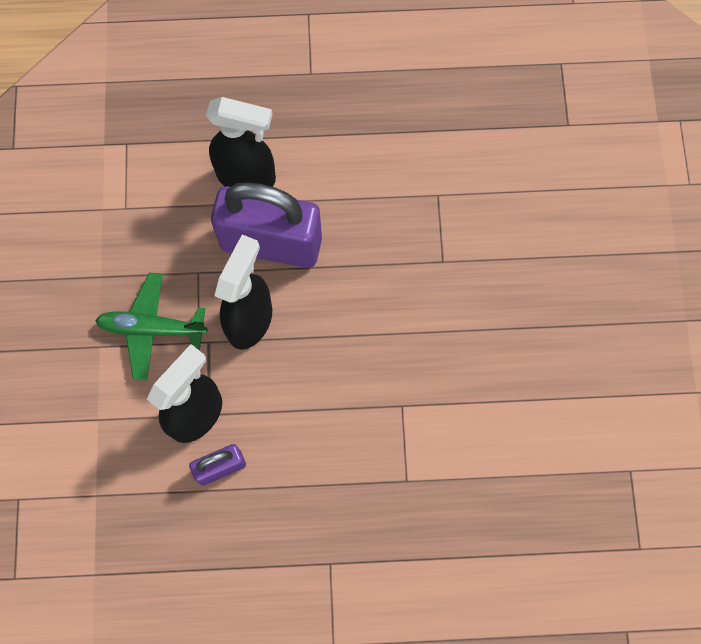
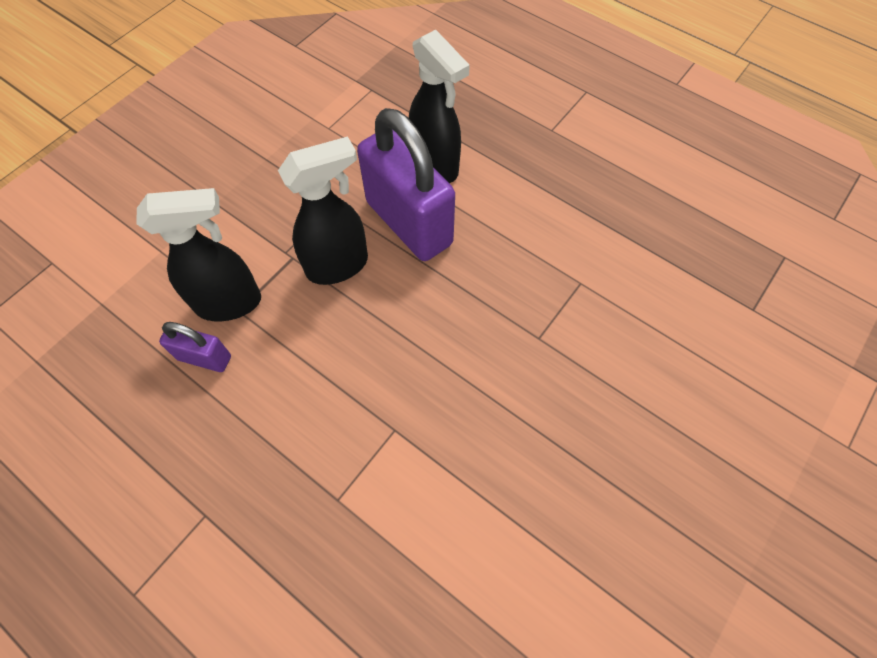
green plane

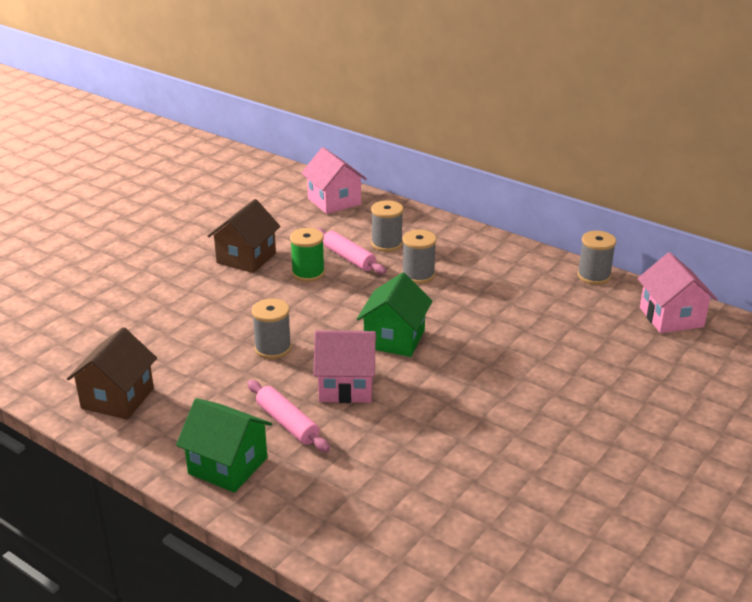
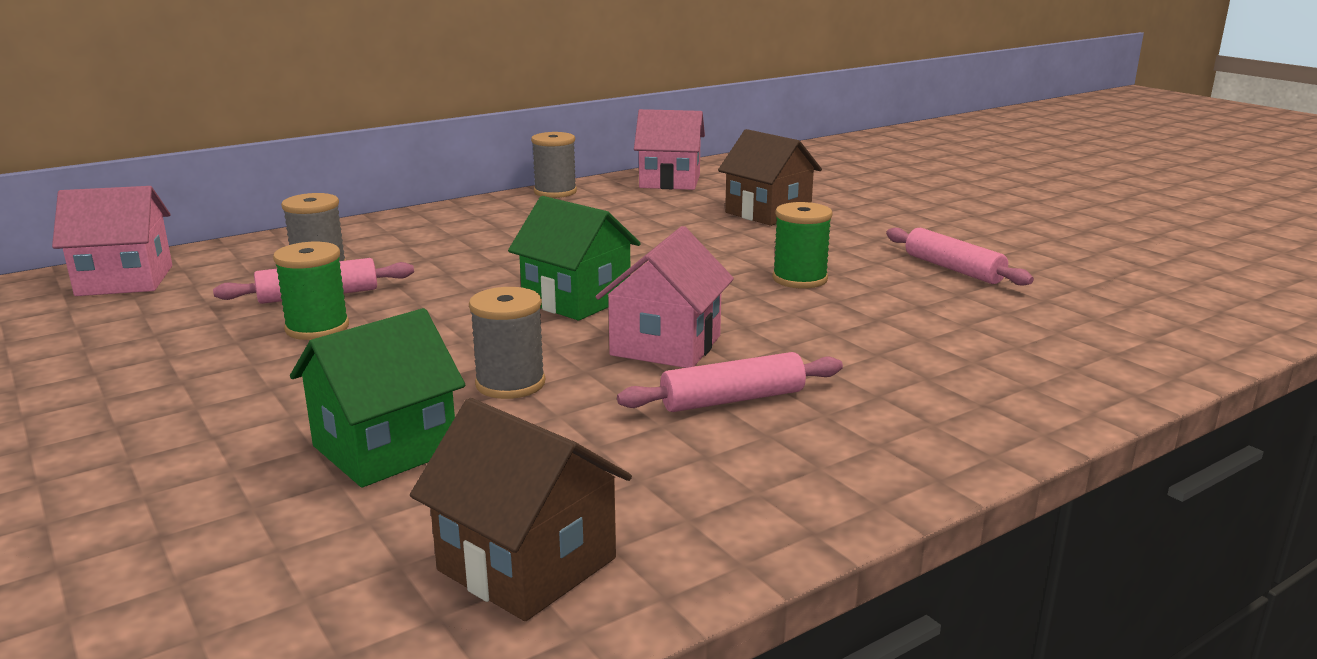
brown house (2nd from left)
grey spool (3rd from left in the first image)
green house (1st from left)
green spool (2nd from left)
pink rolling pin (3rd from left)

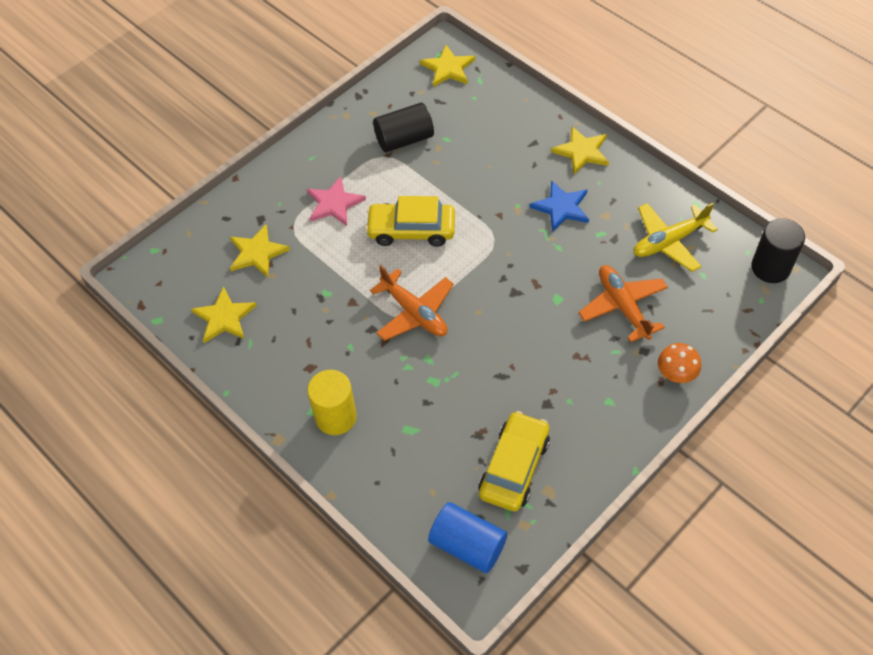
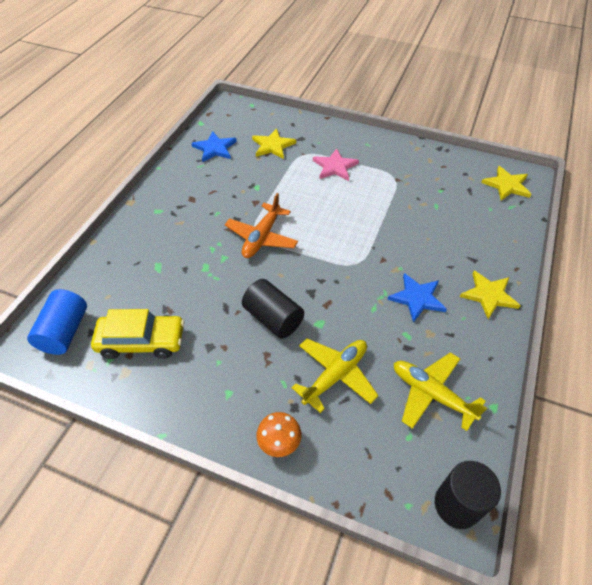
black cylinder (1st from left)
yellow car (1st from left in the first image)
yellow plane (1st from left)
blue star (1st from left)
yellow cylinder

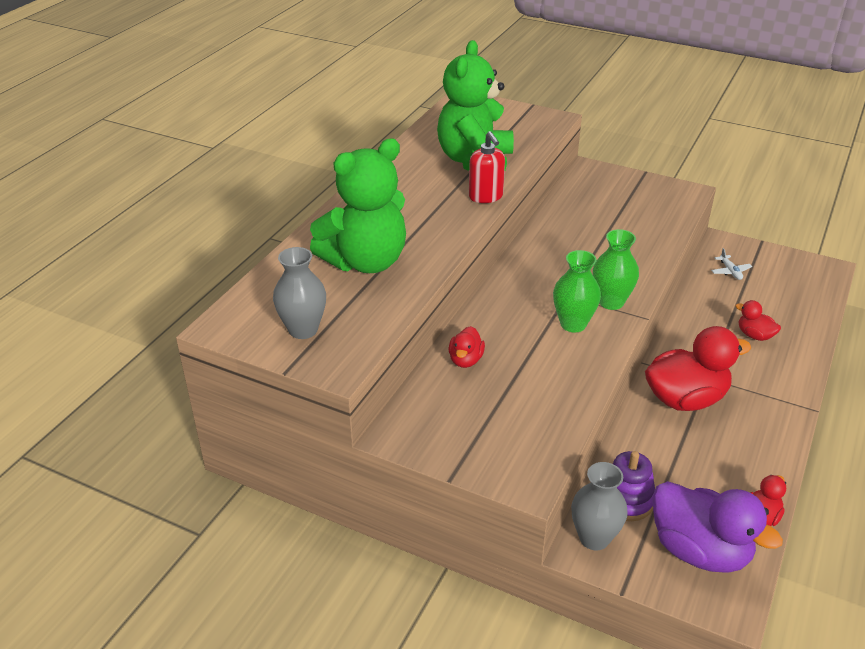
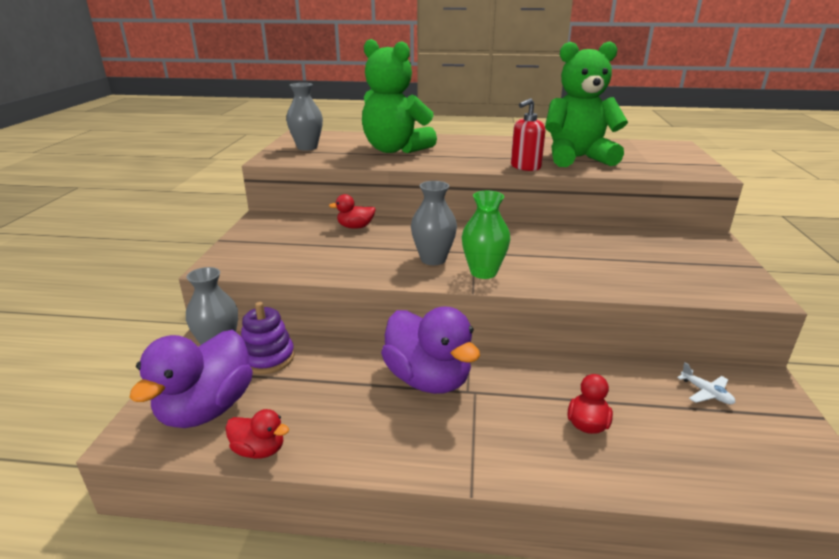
white plane
grey vase (3rd from left)
purple duck (2nd from left)

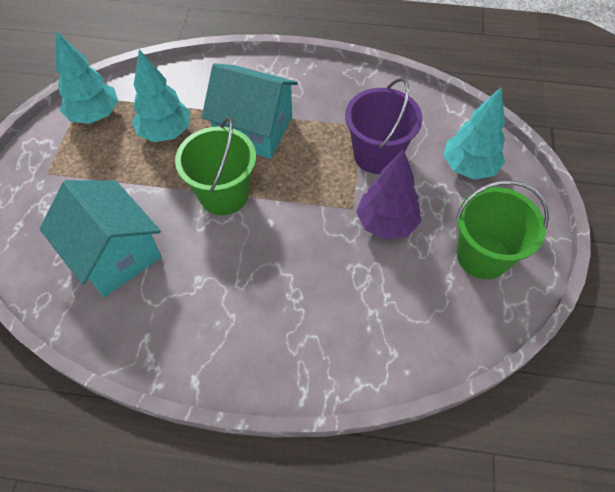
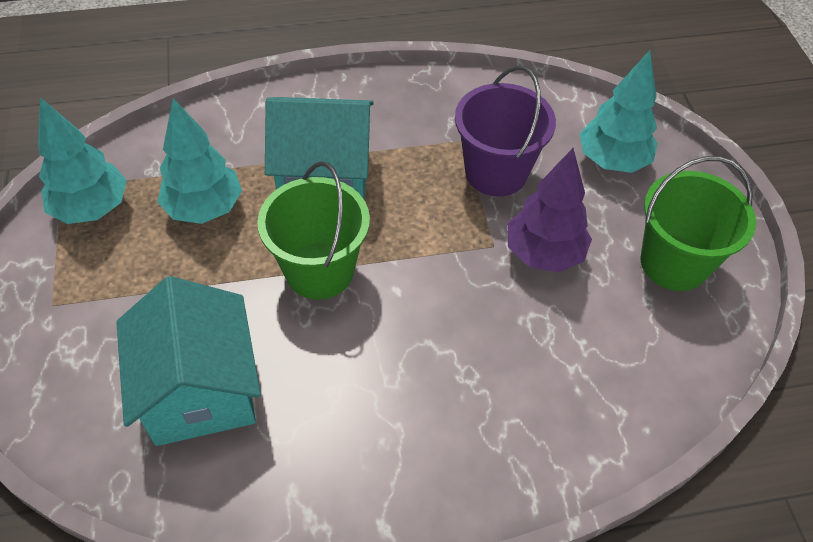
turquoise house (1st from left)

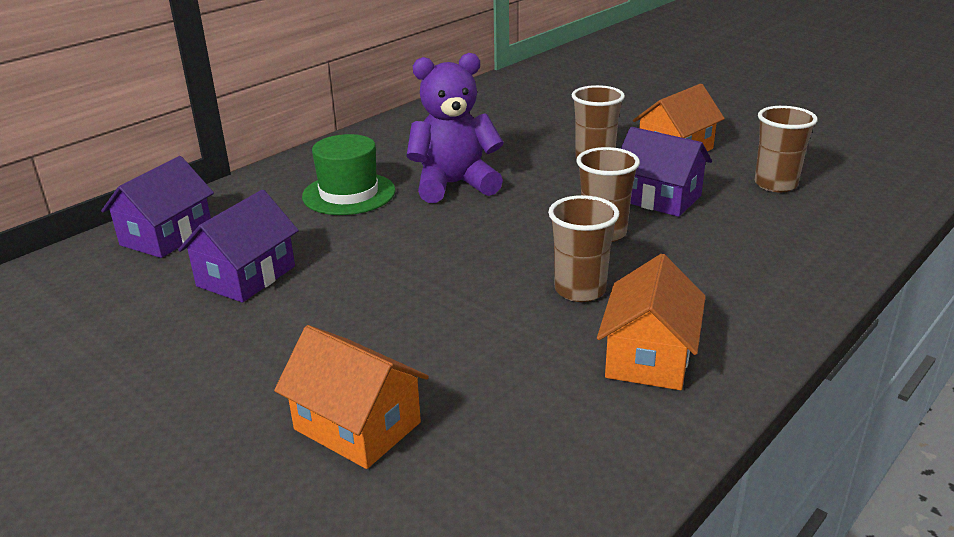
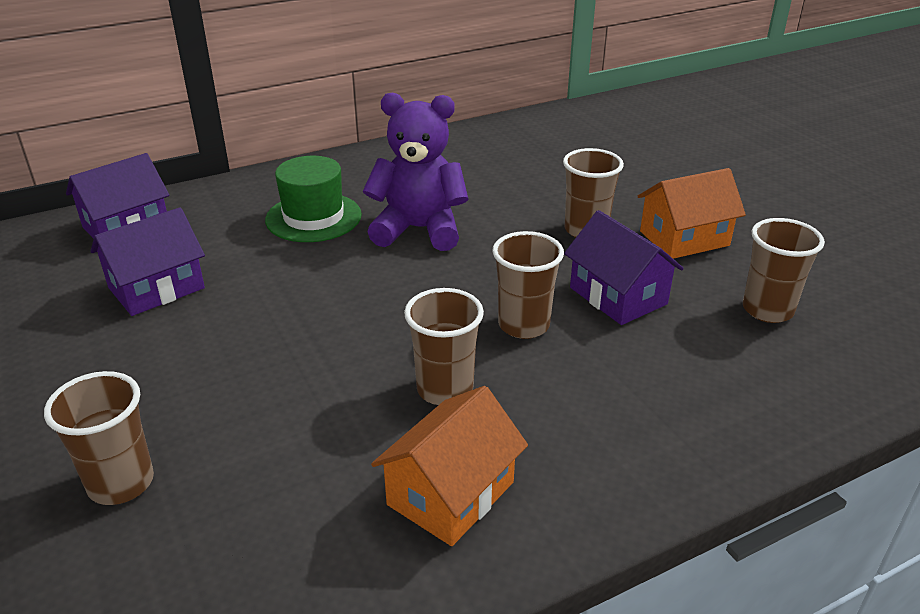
brown cup (1st from left)

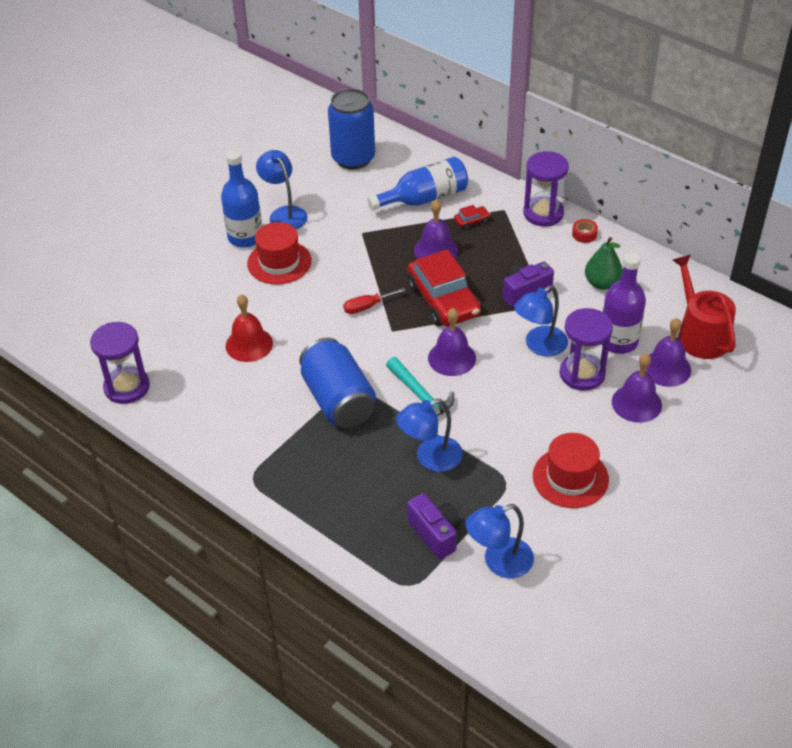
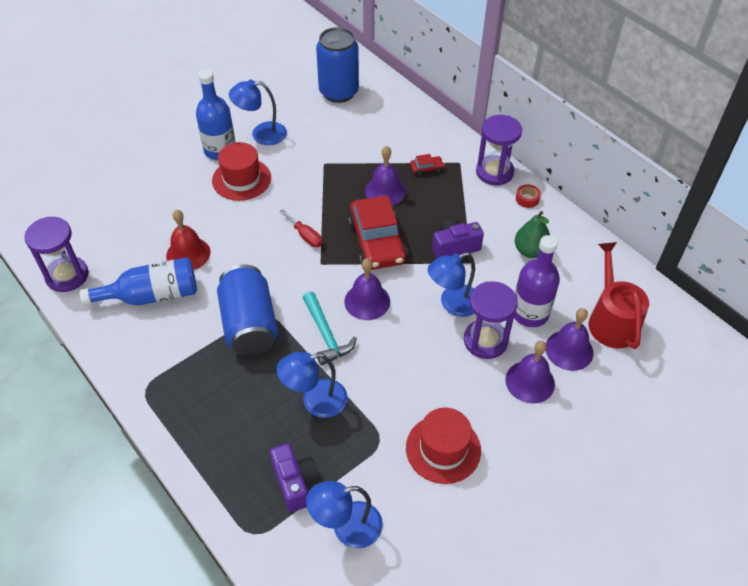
blue lamp (1st from left)
blue bottle (1st from left)
red screwdriver

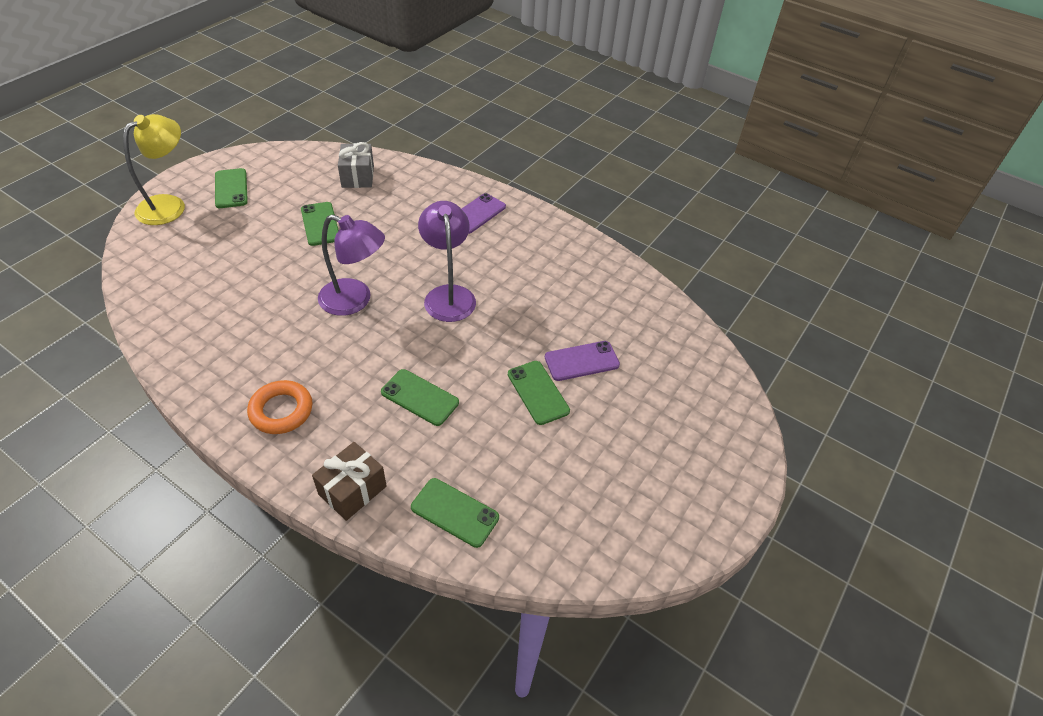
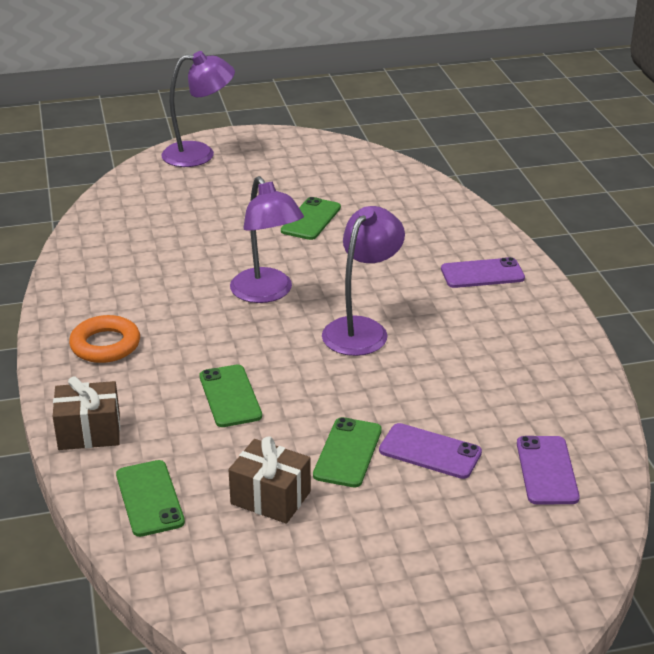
purple lamp (1st from left)
grey gift
green phone (1st from left in the first image)
brown gift (2nd from left)
purple phone (3rd from left)

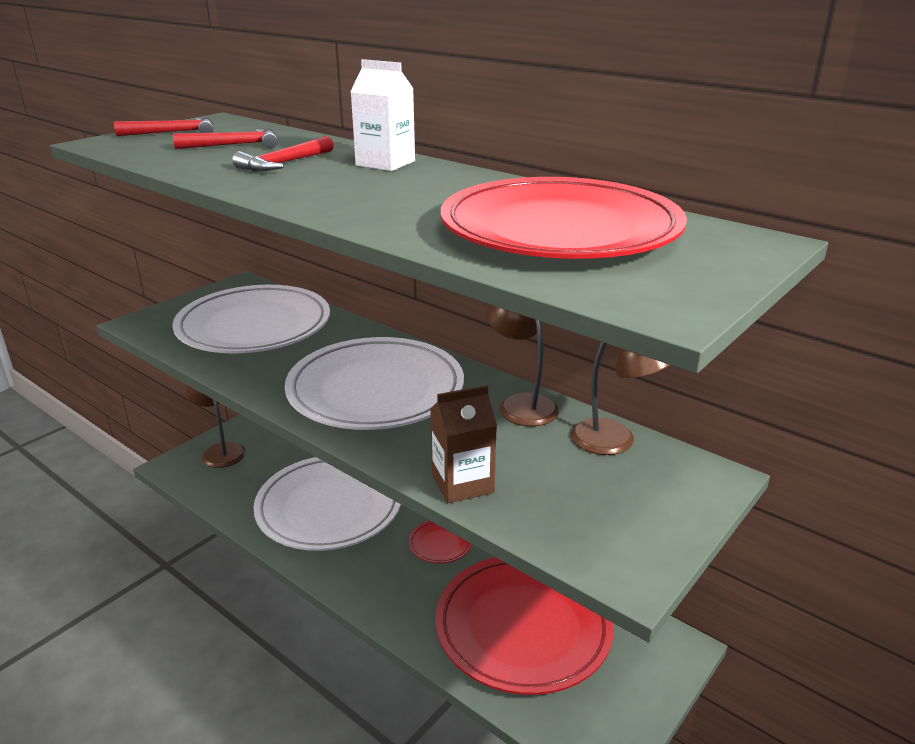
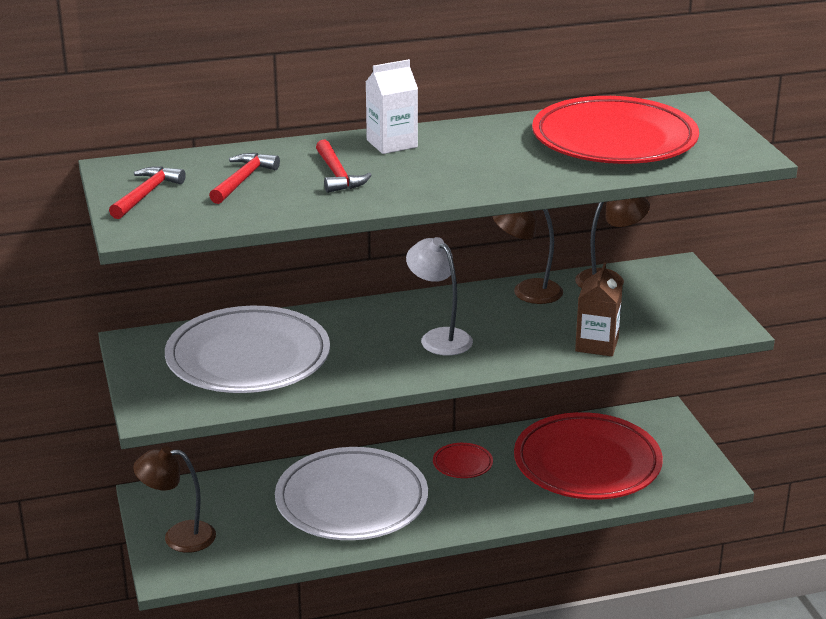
white lamp

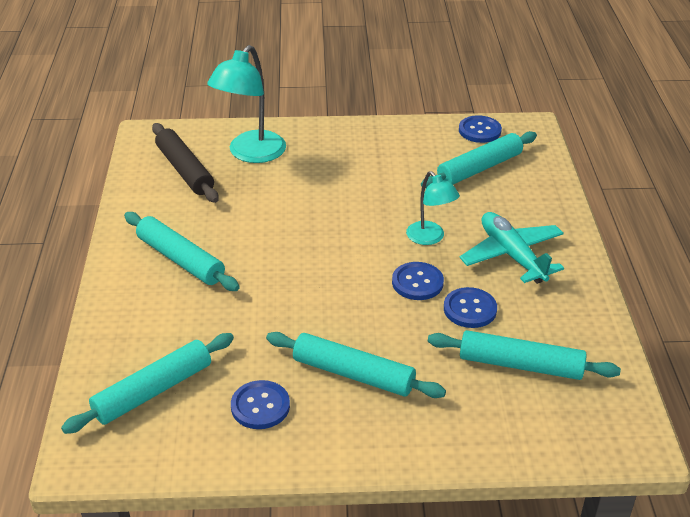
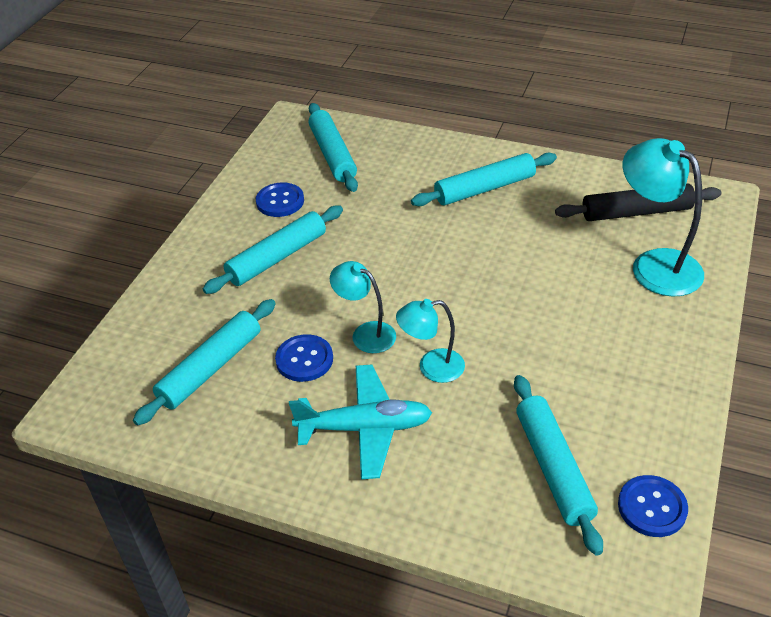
turquoise lamp (1st from left)

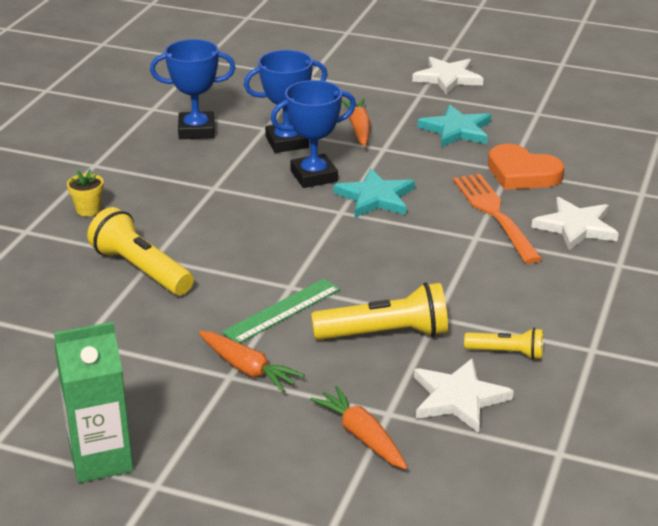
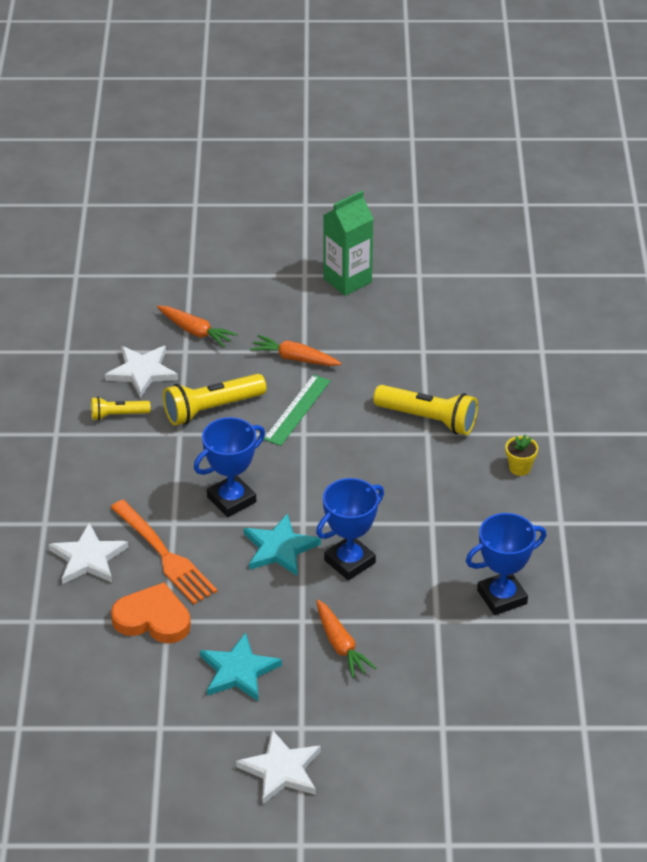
blue trophy (1st from left)

